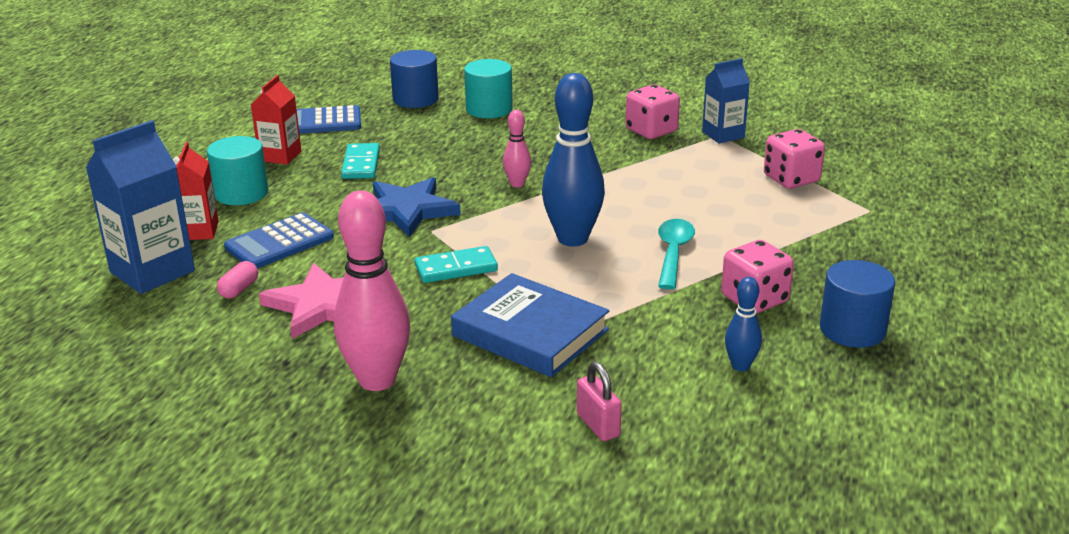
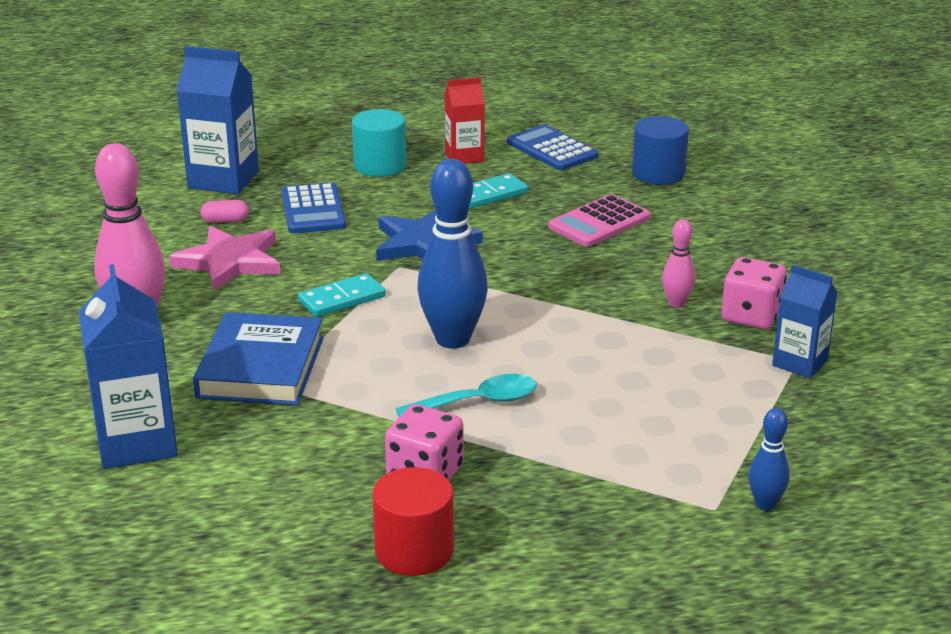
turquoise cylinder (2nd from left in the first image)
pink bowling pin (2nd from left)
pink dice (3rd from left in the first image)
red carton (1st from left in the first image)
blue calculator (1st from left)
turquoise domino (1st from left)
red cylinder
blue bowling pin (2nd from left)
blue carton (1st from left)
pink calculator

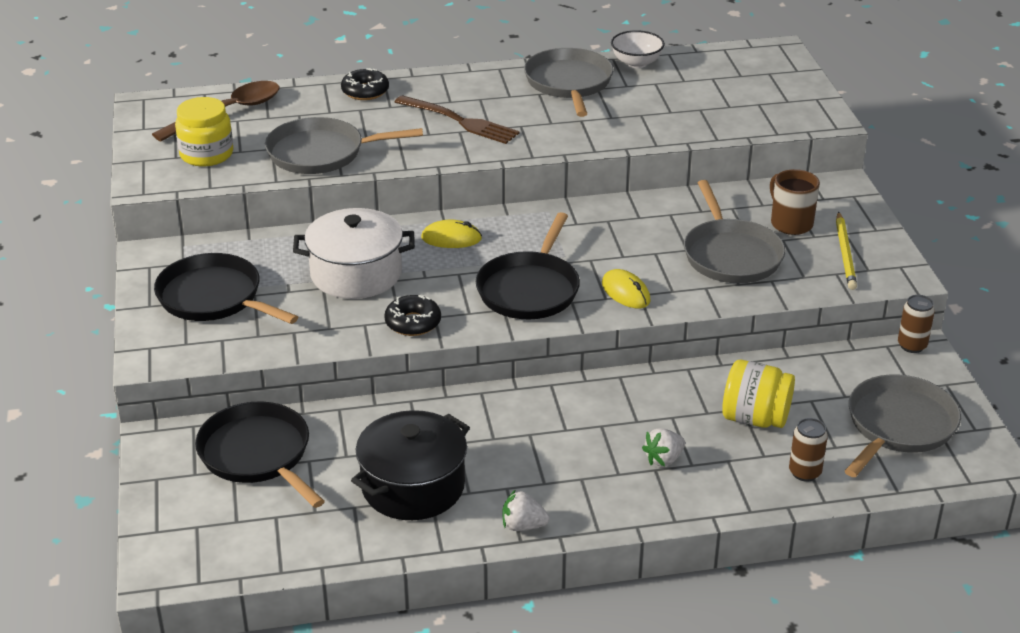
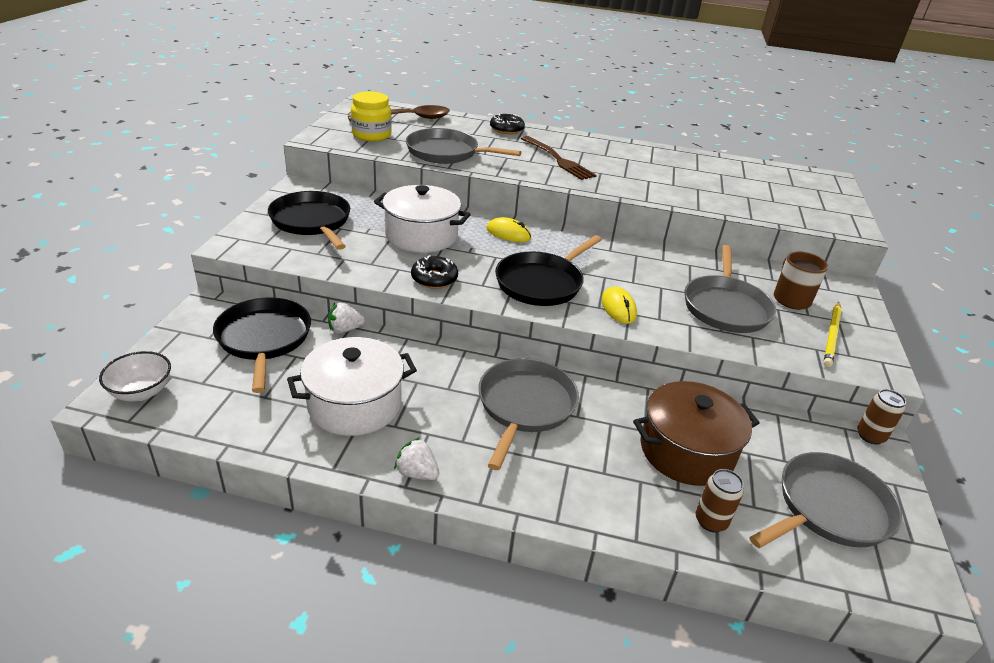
white bowl
grey pan (2nd from left)
brown pot
white pot (1st from left)
white strawberry (1st from left)

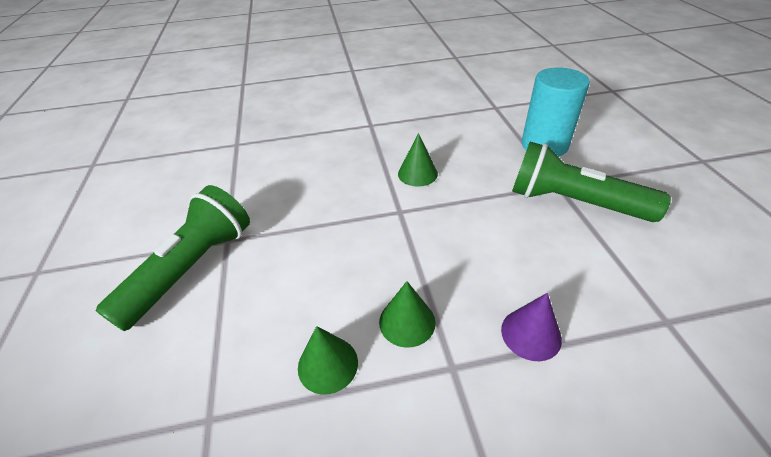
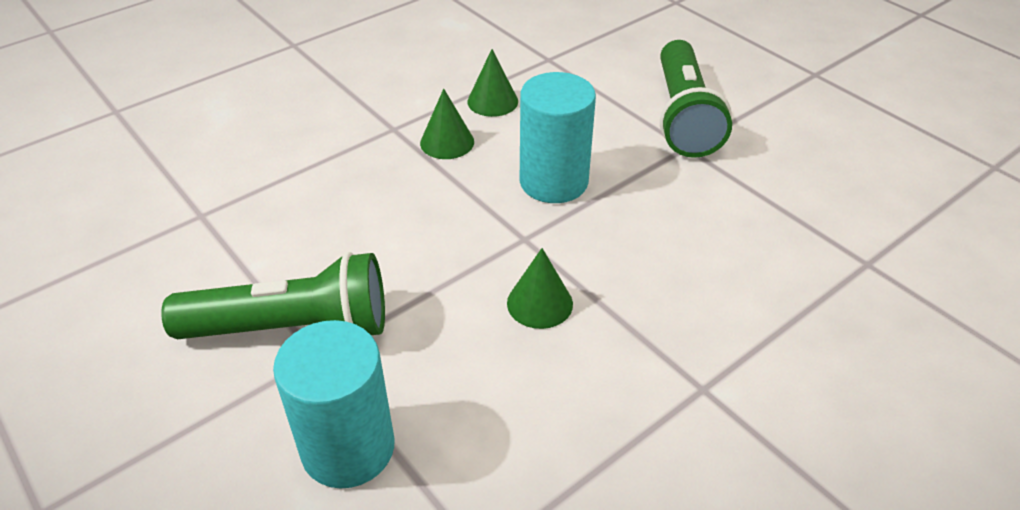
purple cone
turquoise cylinder (2nd from left)

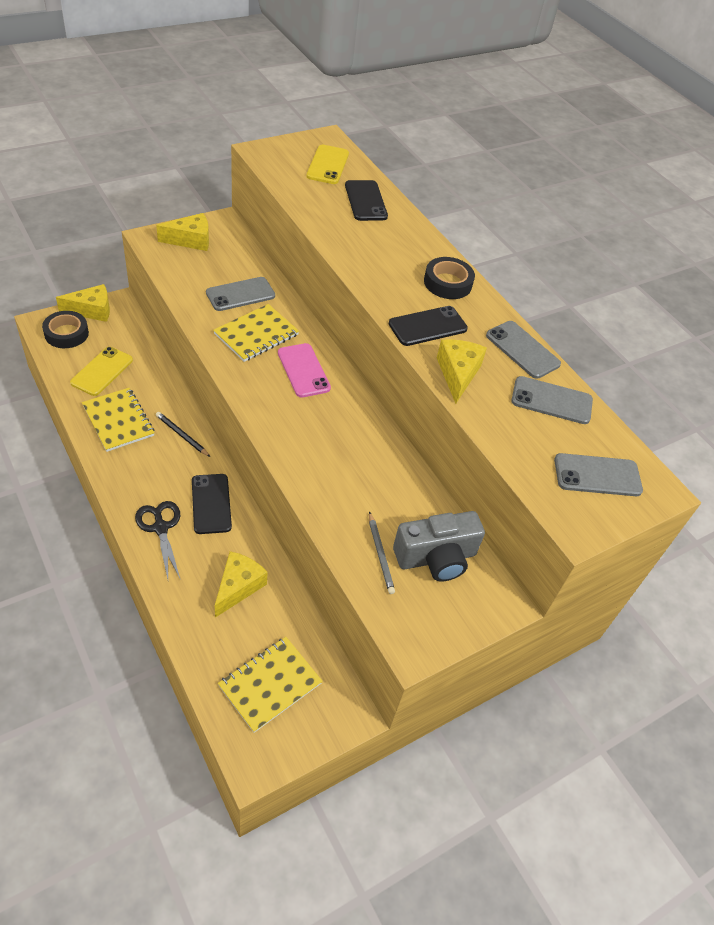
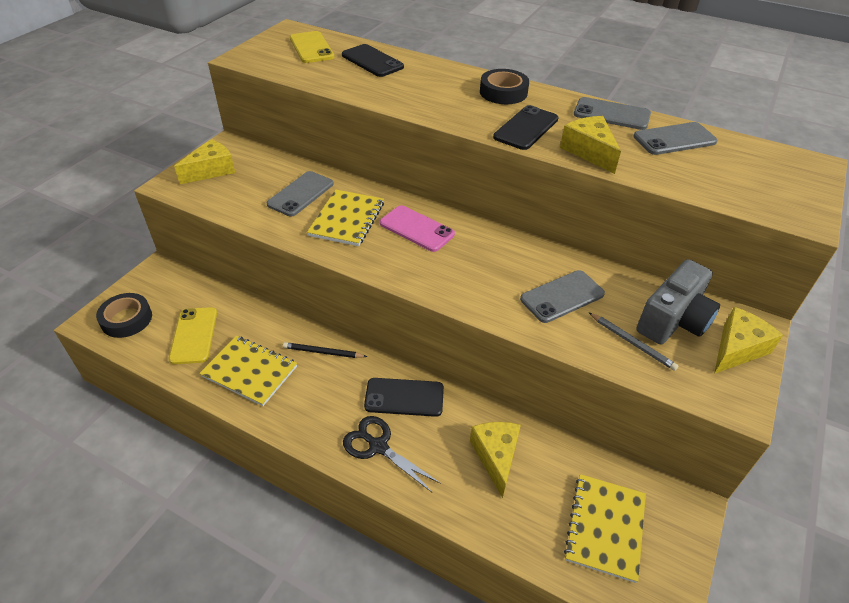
yellow cheese (4th from left)
grey phone (2nd from left)
black phone (2nd from left)

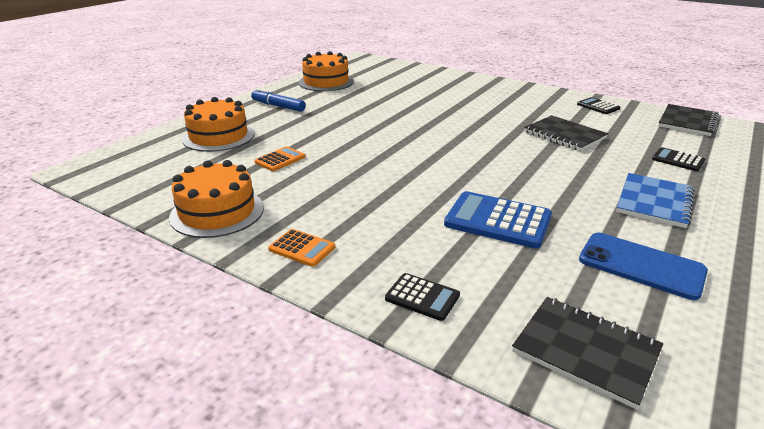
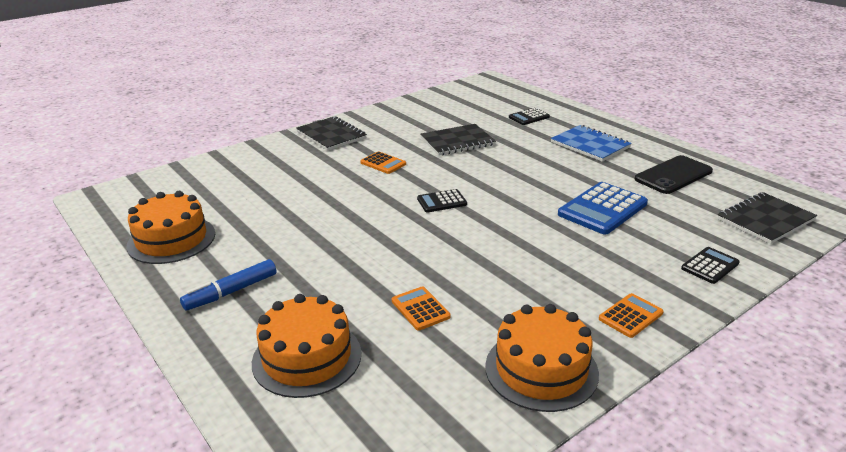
black calculator (1st from left)
black notebook (1st from left)
black phone
orange calculator (1st from left)

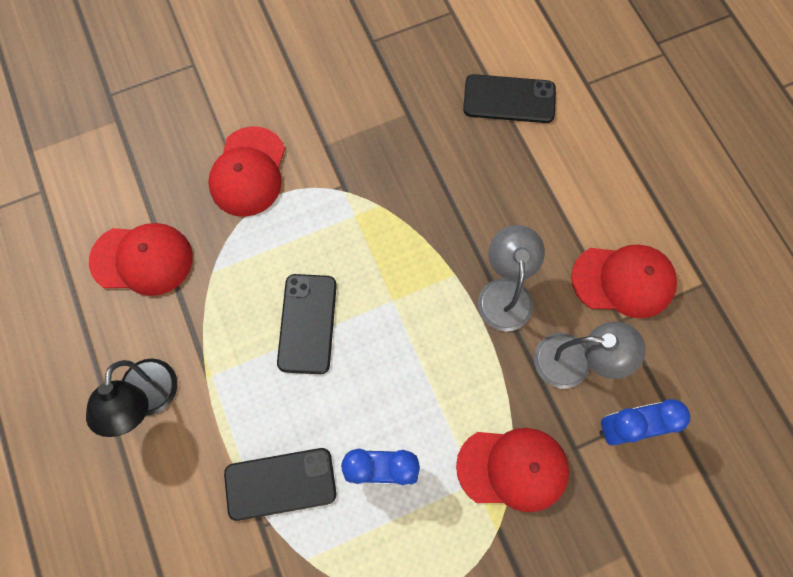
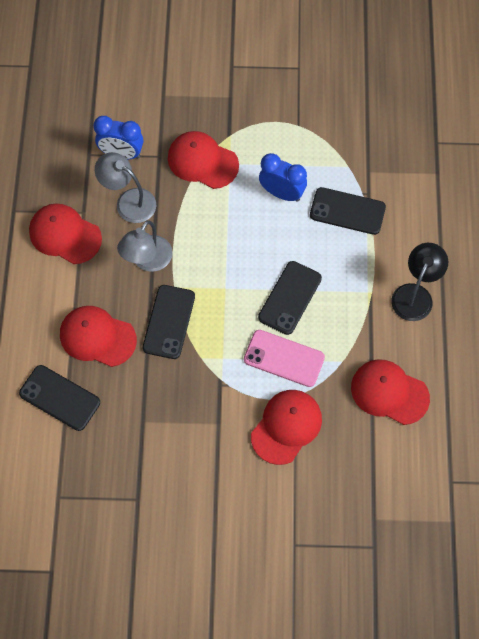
black phone (2nd from left)
red cap (2nd from left)
pink phone

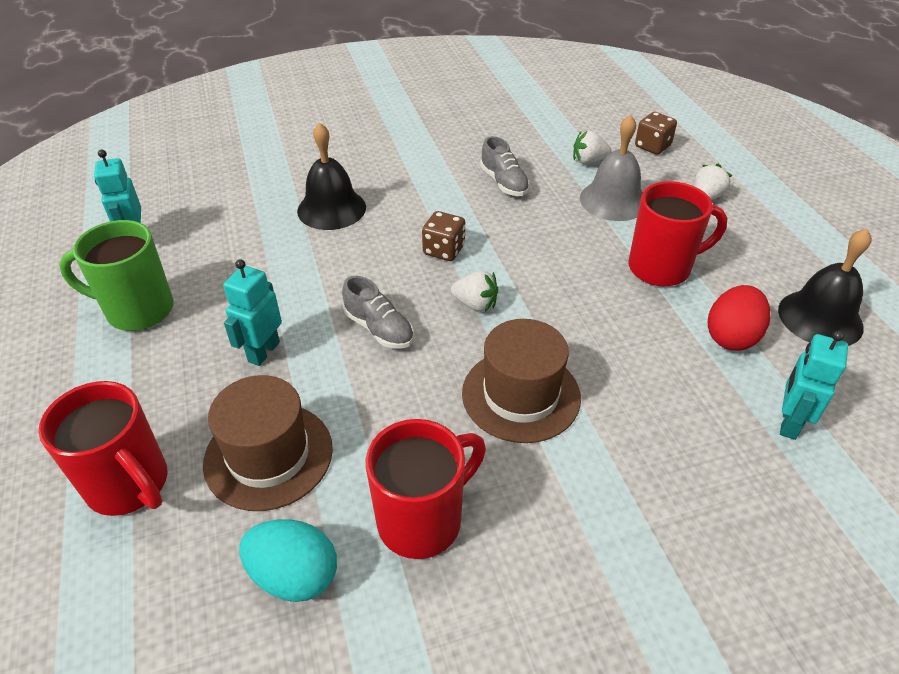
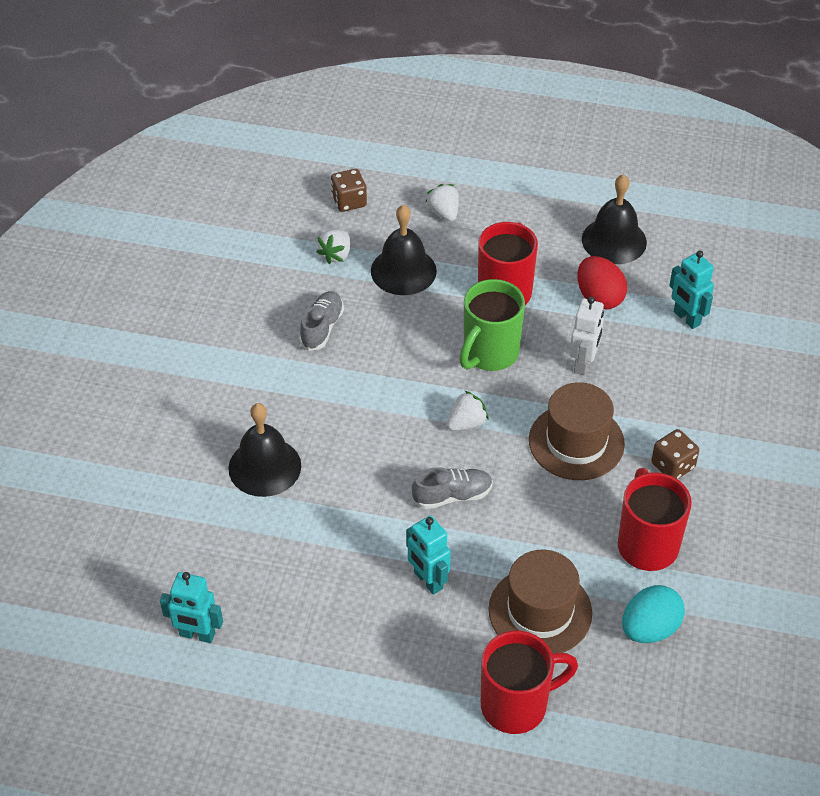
black bell (2nd from left)
grey shoe (1st from left)
brown dice (2nd from left)
green mug
white robot

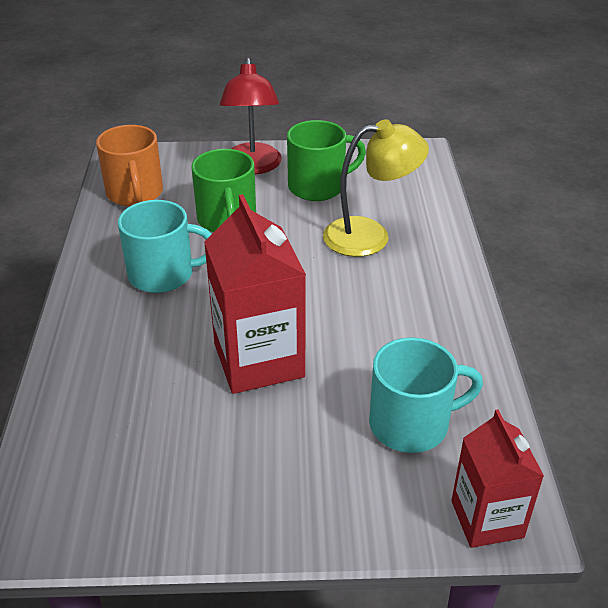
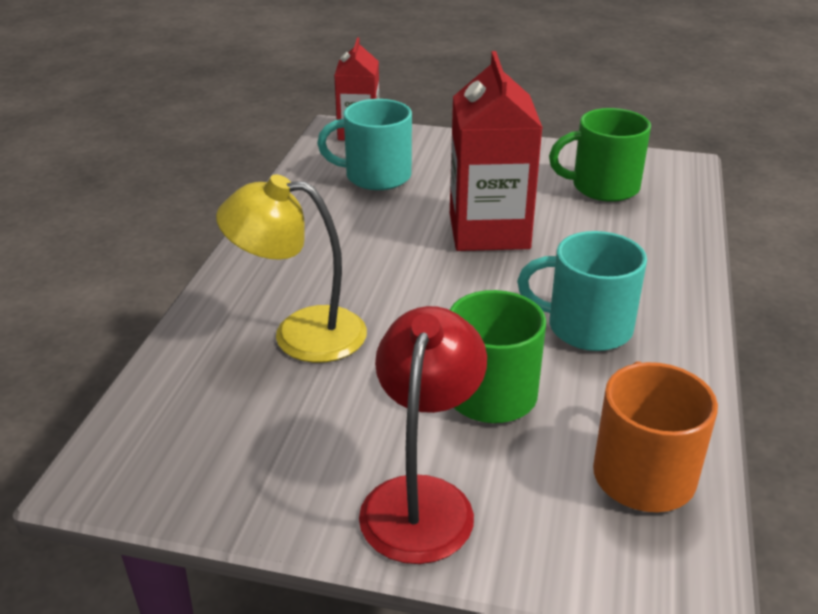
green mug (2nd from left)

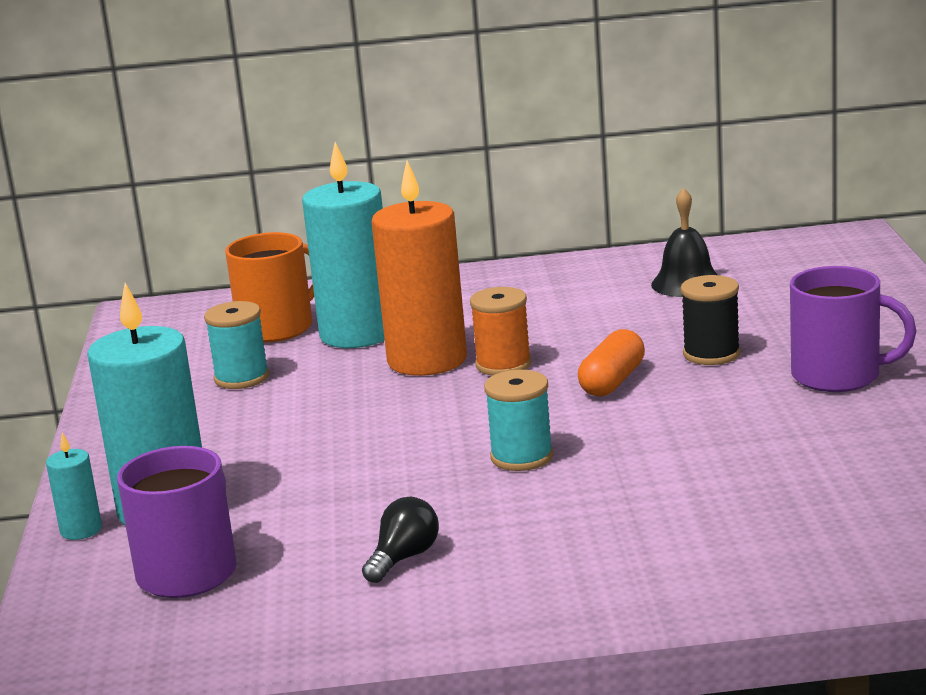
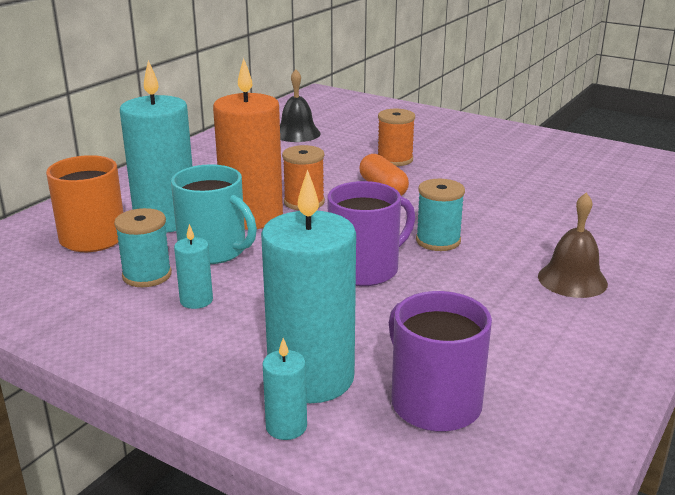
purple mug (1st from left)
orange spool (2nd from left)
black light bulb
turquoise mug
brown bell
turquoise candle (2nd from left)

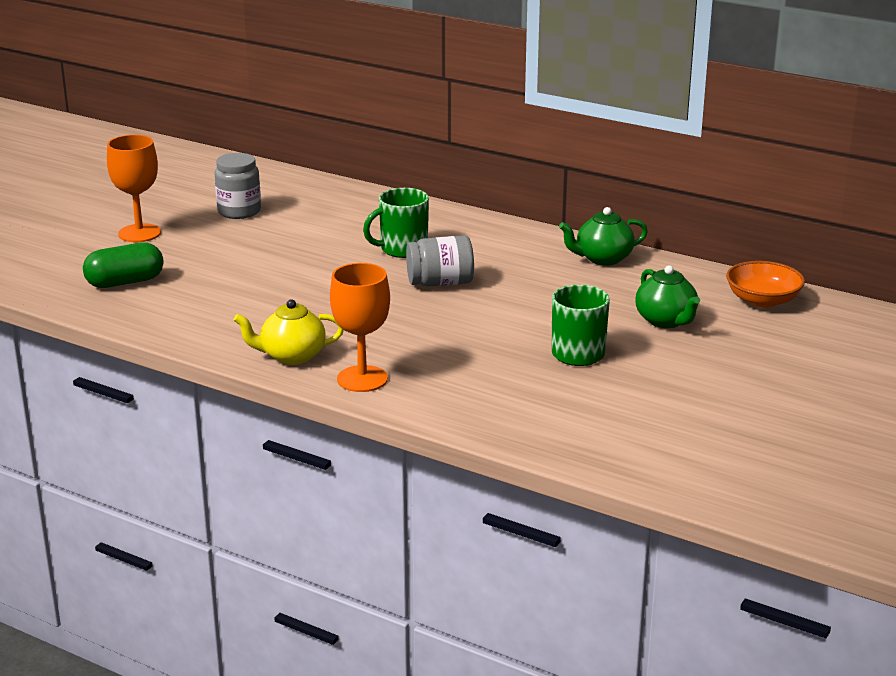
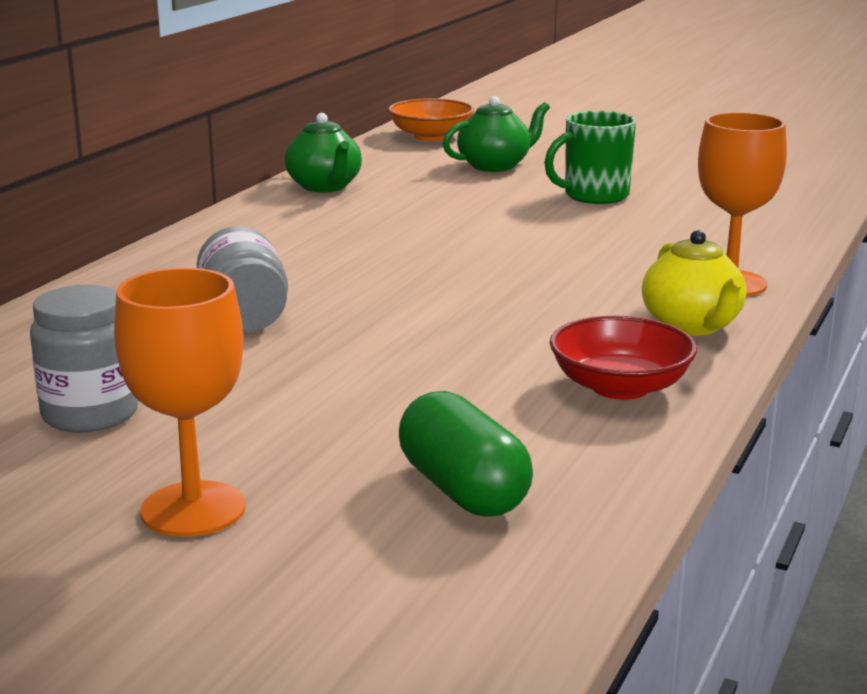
green mug (1st from left in the first image)
grey jar (2nd from left)
red bowl

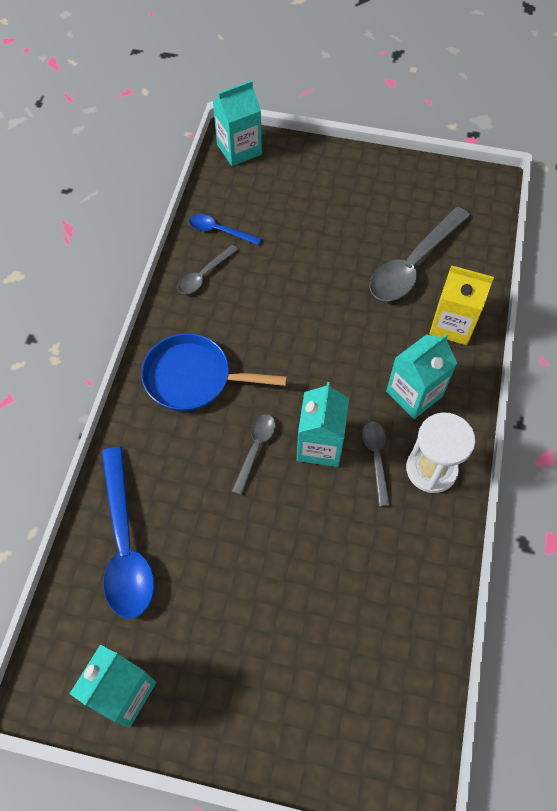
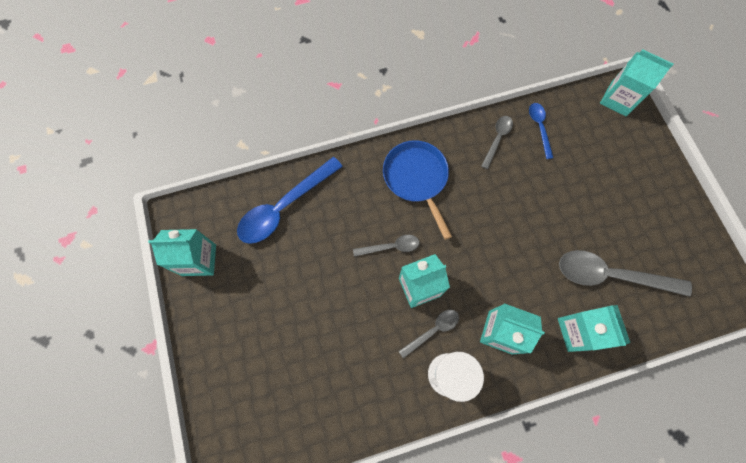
grey spoon (3rd from left)
turquoise carton (4th from left)

